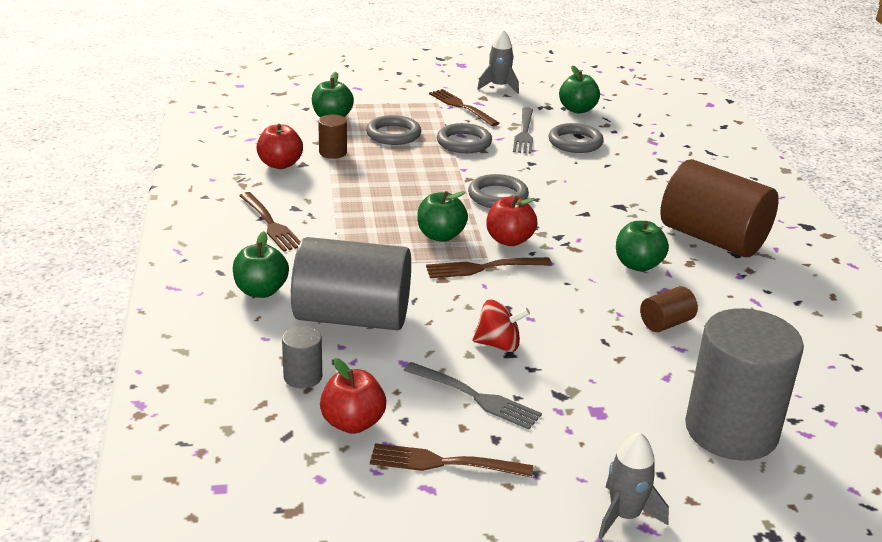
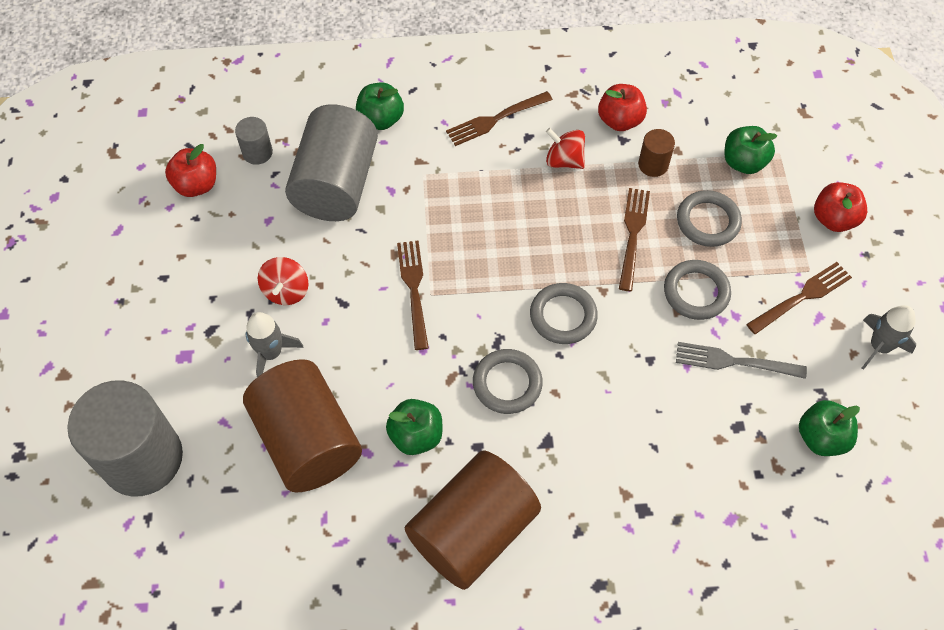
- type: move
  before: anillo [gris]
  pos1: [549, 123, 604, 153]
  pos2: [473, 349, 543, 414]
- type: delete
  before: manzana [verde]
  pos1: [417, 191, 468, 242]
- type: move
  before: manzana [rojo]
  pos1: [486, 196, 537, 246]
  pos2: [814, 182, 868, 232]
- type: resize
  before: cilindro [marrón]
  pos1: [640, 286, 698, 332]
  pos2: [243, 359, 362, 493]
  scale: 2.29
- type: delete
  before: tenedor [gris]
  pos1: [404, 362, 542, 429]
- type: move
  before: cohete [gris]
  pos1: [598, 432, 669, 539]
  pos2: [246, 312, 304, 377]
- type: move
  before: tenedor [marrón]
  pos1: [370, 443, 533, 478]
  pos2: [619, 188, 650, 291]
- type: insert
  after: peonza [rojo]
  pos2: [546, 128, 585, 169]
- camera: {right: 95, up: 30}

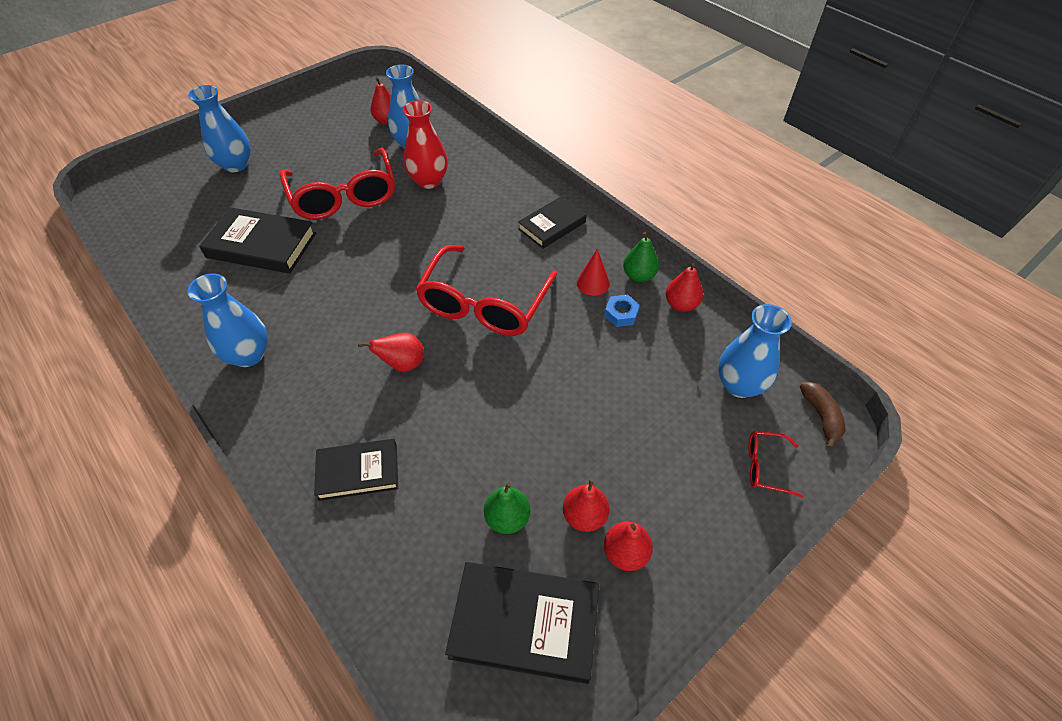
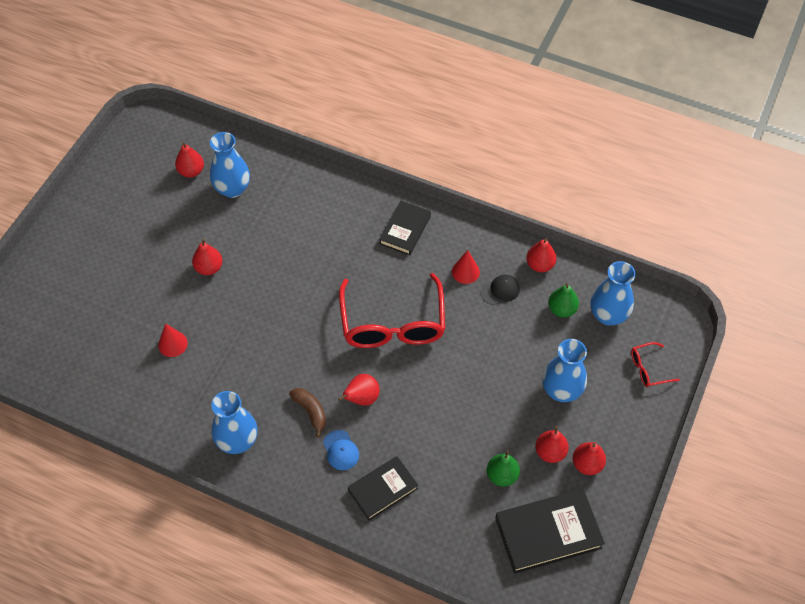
- type: move
  before: florero [azul]
  pos1: [188, 85, 251, 172]
  pos2: [542, 339, 587, 402]
- type: delete
  before: florero [rojo]
  pos1: [403, 100, 448, 189]
- type: replace
  before: gafas [rojo]
  after: pera [rojo]
  pos1: [280, 148, 395, 220]
  pos2: [192, 239, 222, 275]
- type: replace
  before: libro [negro]
  after: cono [rojo]
  pos1: [199, 207, 316, 274]
  pos2: [158, 323, 188, 357]
- type: move
  before: pera [verde]
  pos1: [623, 232, 659, 282]
  pos2: [548, 283, 579, 318]
- type: replace
  before: tuerca [azul]
  after: gorra [negro]
  pos1: [604, 294, 640, 327]
  pos2: [480, 275, 520, 305]
- type: move
  before: plátano [marrón]
  pos1: [800, 382, 846, 449]
  pos2: [289, 388, 326, 437]
- type: insert
  after: gorra [azul]
  pos2: [323, 430, 359, 470]
- camera: {right: -25, up: 5}

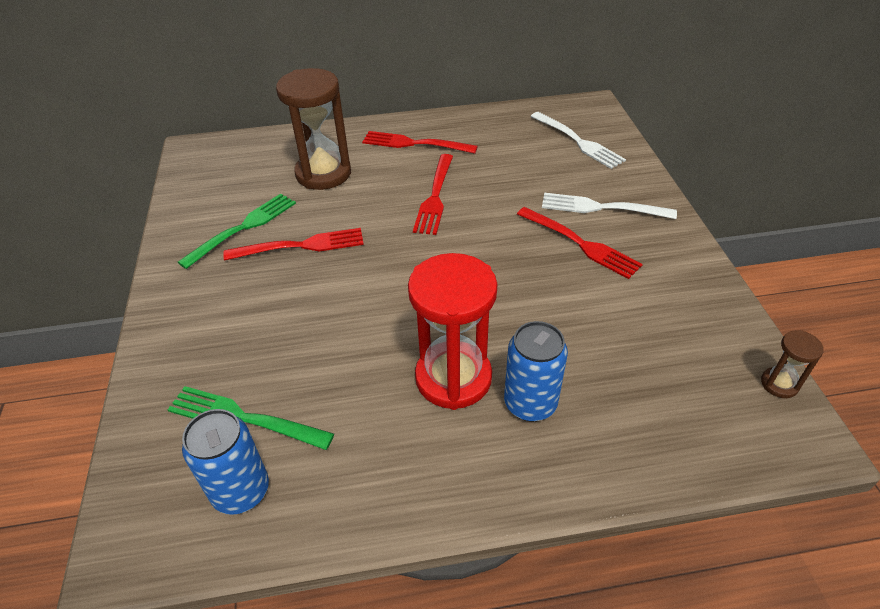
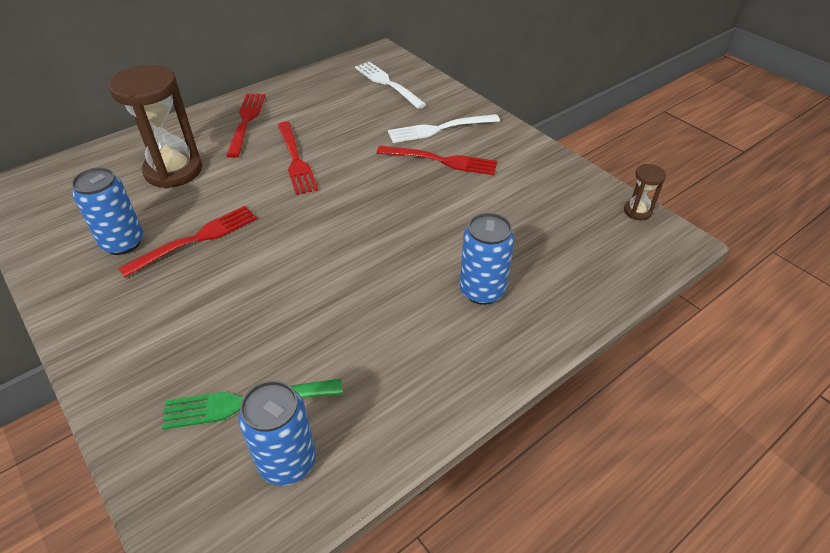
- type: rotate
  before: tenedor [blanco]
  pos1: [530, 112, 626, 169]
  pos2: [355, 62, 427, 109]
  turn: -150
- type: rotate
  before: tenedor [rojo]
  pos1: [362, 131, 478, 154]
  pos2: [226, 94, 265, 158]
  turn: 105
- type: replace
  before: tenedor [verde]
  after: lata [azul]
  pos1: [178, 193, 296, 269]
  pos2: [72, 167, 143, 255]
- type: delete
  before: reloj de arena [rojo]
  pos1: [408, 253, 497, 410]
- camera: {right: -30, up: 0}

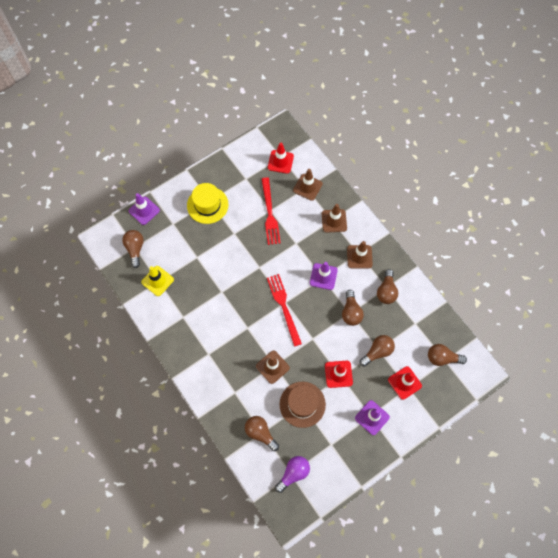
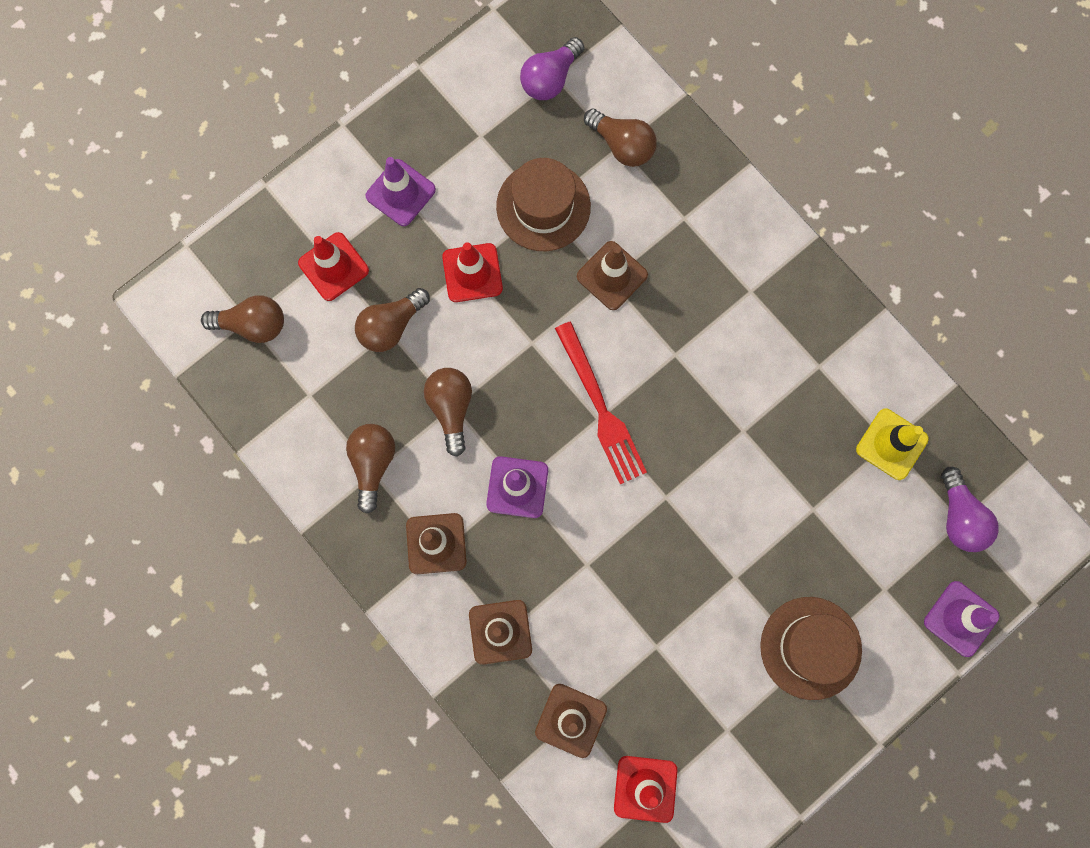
- type: delete
  before: tenedor [rojo]
  pos1: [262, 177, 280, 245]
- type: recolor
  before: sombrero [amarillo]
  after: sombrero [marrón]
  pos1: [187, 183, 228, 224]
  pos2: [760, 597, 862, 700]
- type: recolor
  before: bombilla [marrón]
  after: bombilla [morado]
  pos1: [122, 230, 144, 268]
  pos2: [941, 467, 999, 552]
- camera: {right: 175, up: 10}

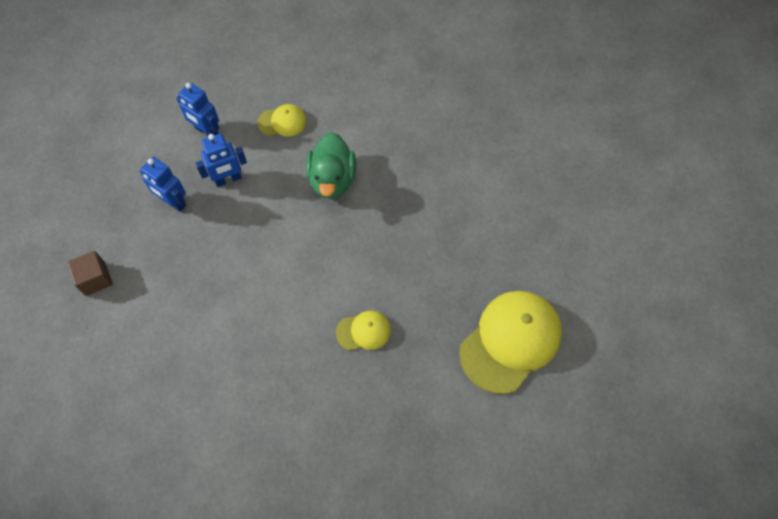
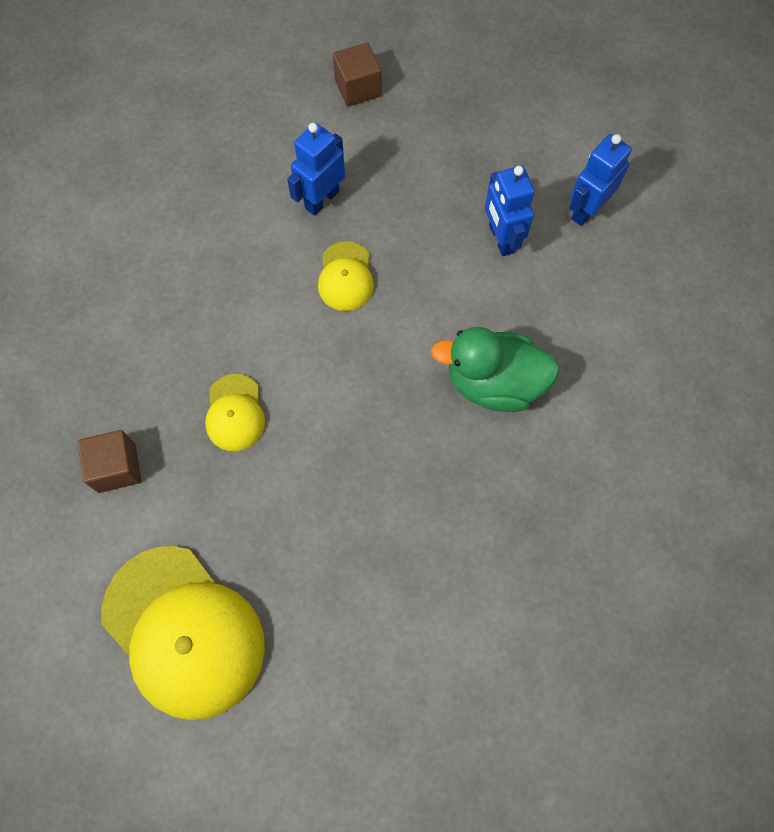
- type: move
  before: gorra [amarillo]
  pos1: [258, 104, 307, 136]
  pos2: [318, 241, 374, 311]
- type: move
  before: robot [azul]
  pos1: [140, 157, 186, 212]
  pos2: [287, 123, 345, 216]
- type: insert
  after: cubo [marrón]
  pos2: [78, 430, 141, 493]
- camera: {right: 95, up: 5}

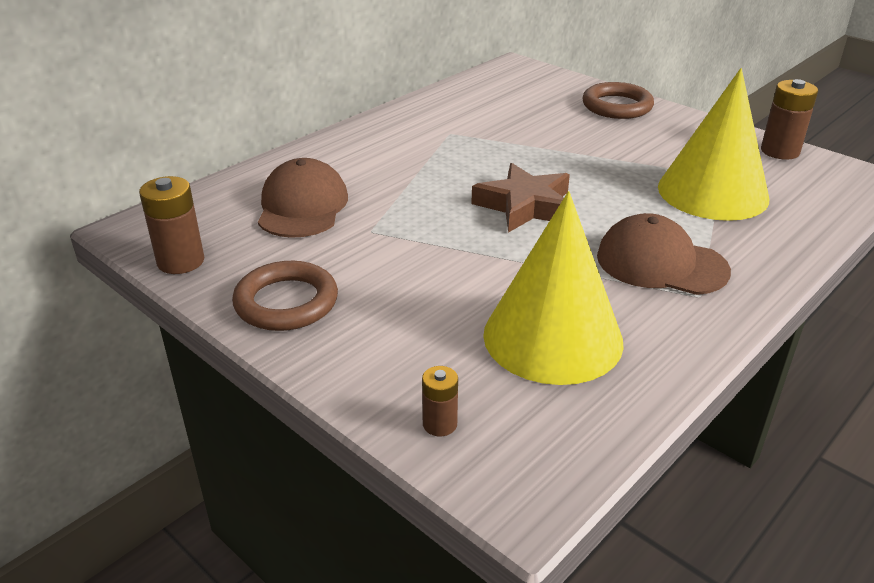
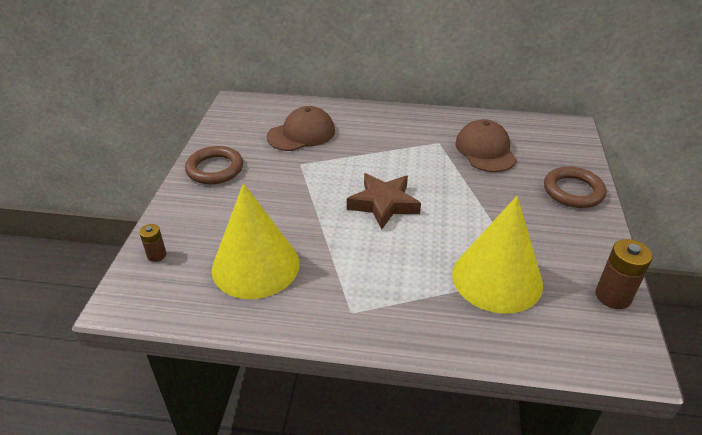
- type: delete
  before: pila [marrón]
  pos1: [139, 176, 205, 274]
- type: move
  before: gorra [marrón]
  pos1: [597, 213, 731, 295]
  pos2: [455, 119, 517, 172]
- camera: {right: 55, up: 5}

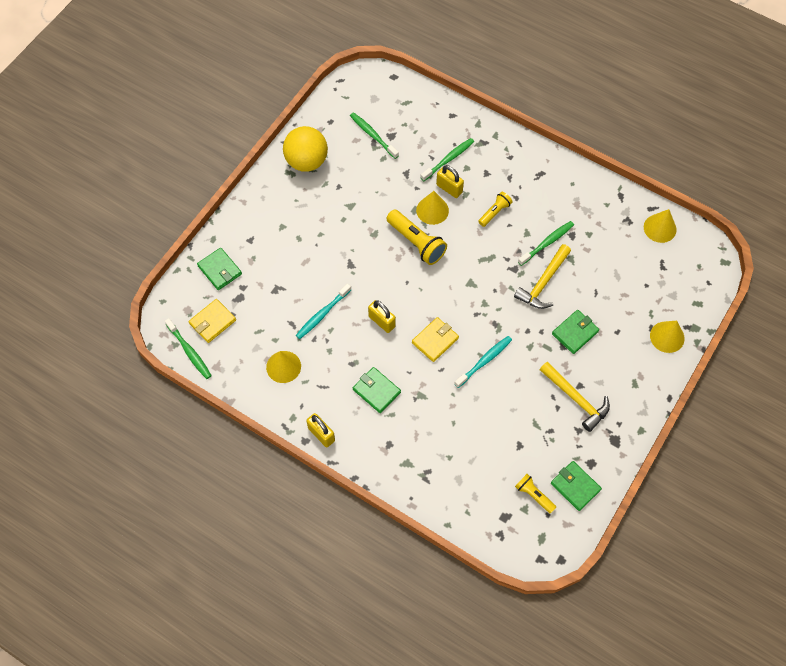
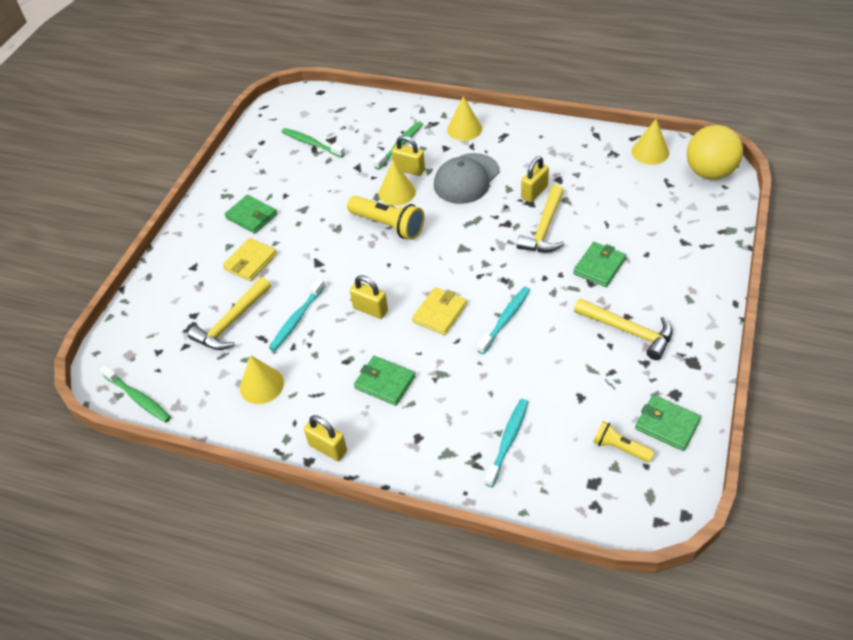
- type: move
  before: pelota [amarillo]
  pos1: [283, 126, 328, 172]
  pos2: [687, 125, 743, 180]
- type: replace
  before: lámpara de mano [amarillo]
  after: gorra [gris]
  pos1: [478, 192, 512, 227]
  pos2: [434, 153, 499, 204]
- type: replace
  before: cepillo de dientes [verde]
  after: candado [amarillo]
  pos1: [518, 221, 574, 266]
  pos2: [521, 156, 549, 202]
- type: move
  before: cartera [verde]
  pos1: [197, 248, 242, 290]
  pos2: [225, 195, 277, 234]
- type: move
  before: cartera [amarillo]
  pos1: [189, 299, 236, 343]
  pos2: [223, 238, 277, 281]
- type: move
  before: cono [amarillo]
  pos1: [650, 321, 685, 353]
  pos2: [447, 96, 482, 141]
- type: insert
  after: martillo [amarillo]
  pos2: [188, 277, 271, 350]
- type: insert
  after: cepillo de dientes [turquesa]
  pos2: [485, 399, 528, 487]
- camera: {right: -10, up: -15}

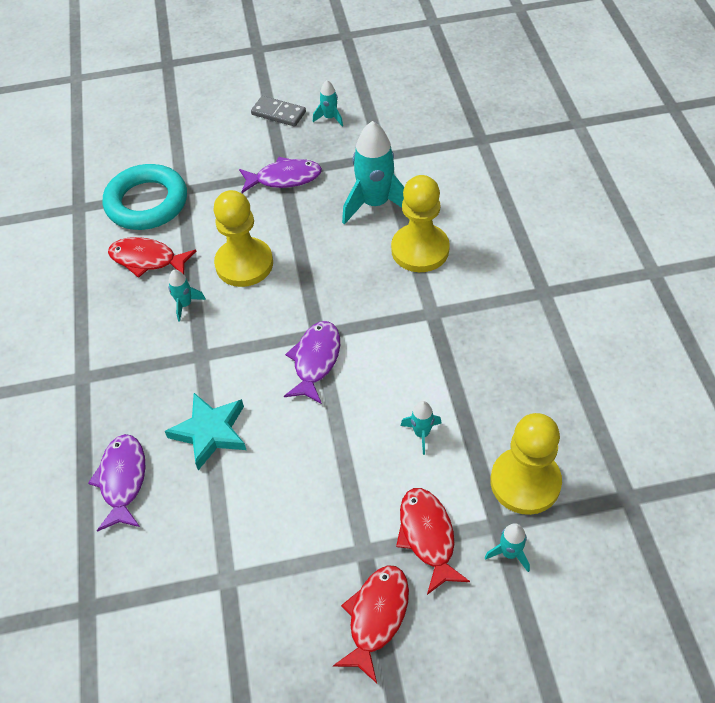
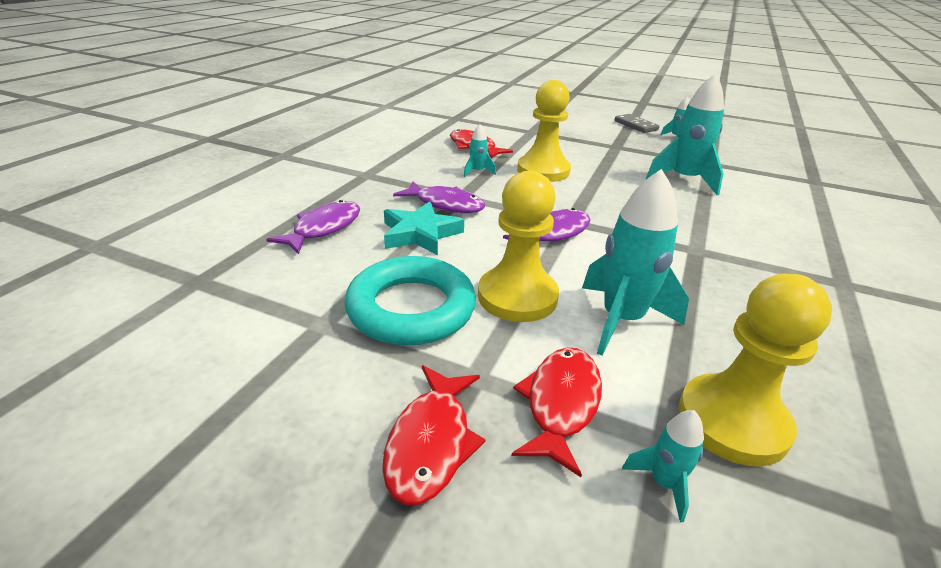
- type: move
  before: pez [morado]
  pos1: [239, 157, 322, 193]
  pos2: [393, 181, 485, 213]
- type: move
  before: anillo [turquesa]
  pos1: [103, 164, 187, 230]
  pos2: [344, 256, 476, 346]
- type: move
  before: peón [amarillo]
  pos1: [391, 175, 450, 272]
  pos2: [478, 171, 559, 322]
- type: resize
  before: cohete [turquesa]
  pos1: [401, 401, 442, 455]
  pos2: [582, 169, 689, 356]
  scale: 2.1
- type: rotate
  before: pez [rojo]
  pos1: [333, 565, 409, 683]
  pos2: [382, 365, 486, 505]
  turn: 135
- camera: {right: 30, up: -20}

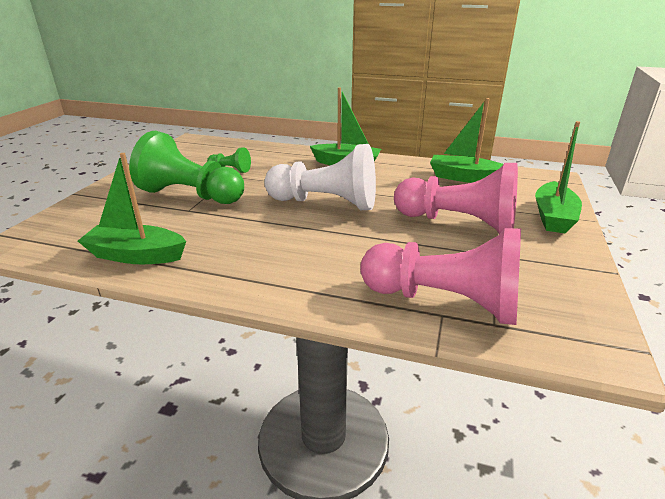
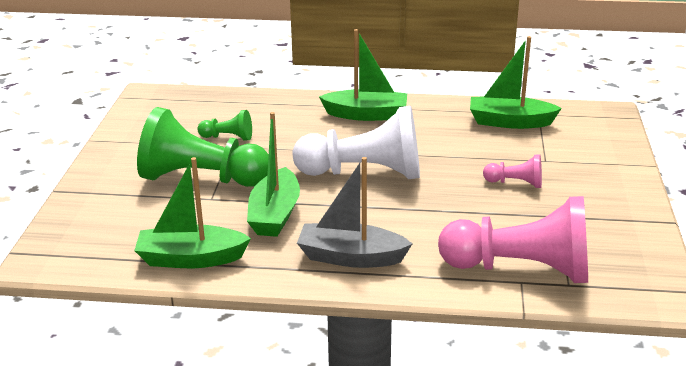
- type: move
  before: barco [verde]
  pos1: [535, 121, 582, 233]
  pos2: [247, 112, 300, 237]
- type: resize
  before: peón [rosa]
  pos1: [394, 163, 518, 234]
  pos2: [483, 154, 542, 188]
  scale: 0.45
- type: insert
  after: barco [gris]
  pos2: [297, 157, 413, 268]
- camera: {right: -10, up: 0}

